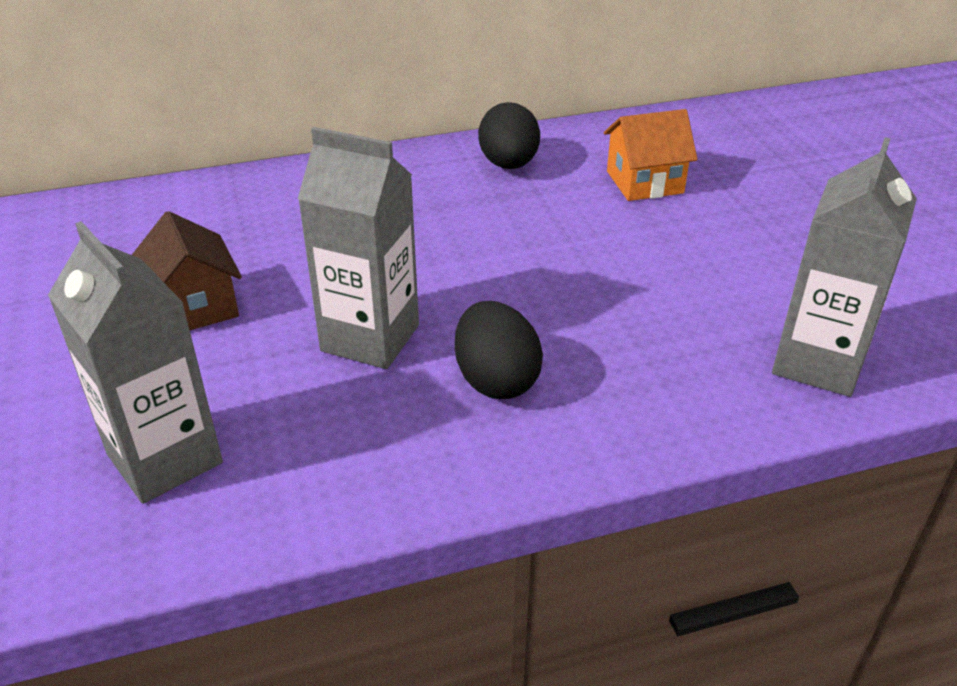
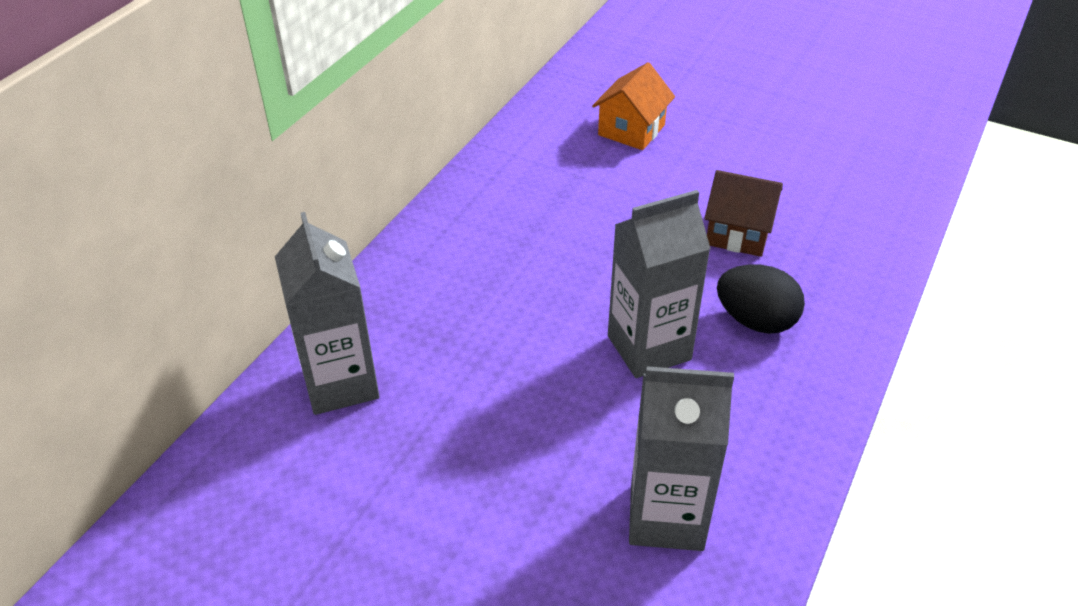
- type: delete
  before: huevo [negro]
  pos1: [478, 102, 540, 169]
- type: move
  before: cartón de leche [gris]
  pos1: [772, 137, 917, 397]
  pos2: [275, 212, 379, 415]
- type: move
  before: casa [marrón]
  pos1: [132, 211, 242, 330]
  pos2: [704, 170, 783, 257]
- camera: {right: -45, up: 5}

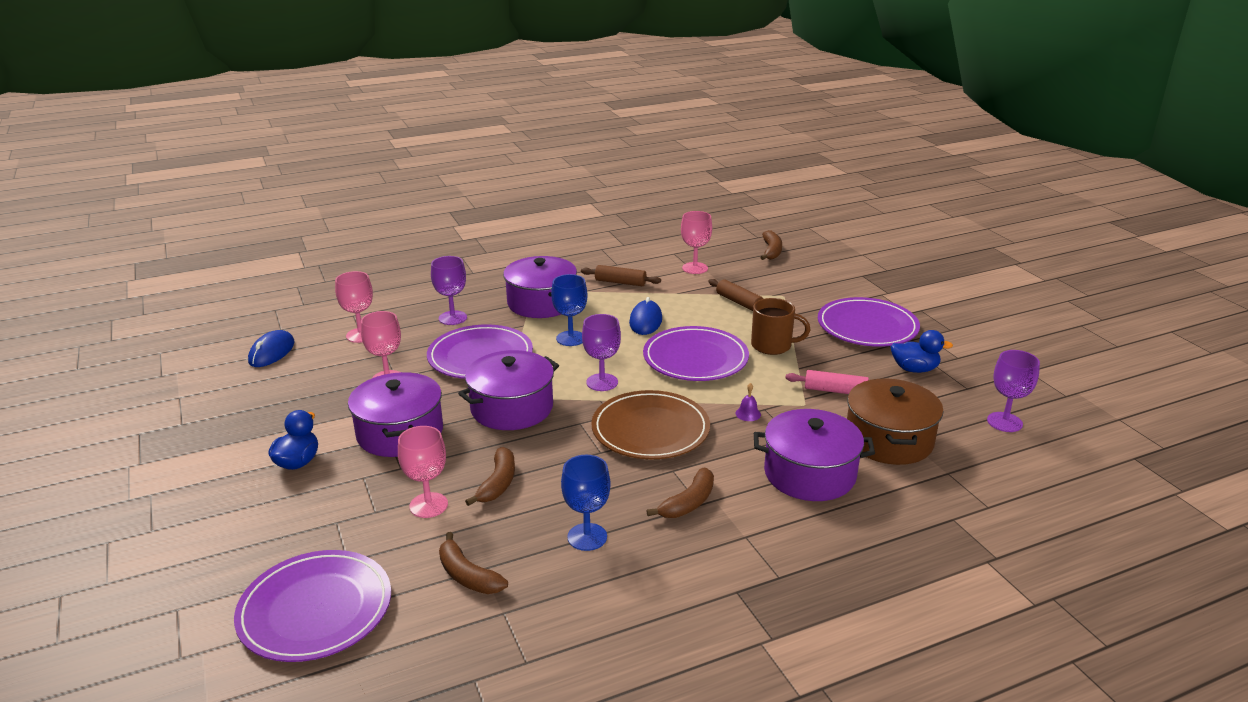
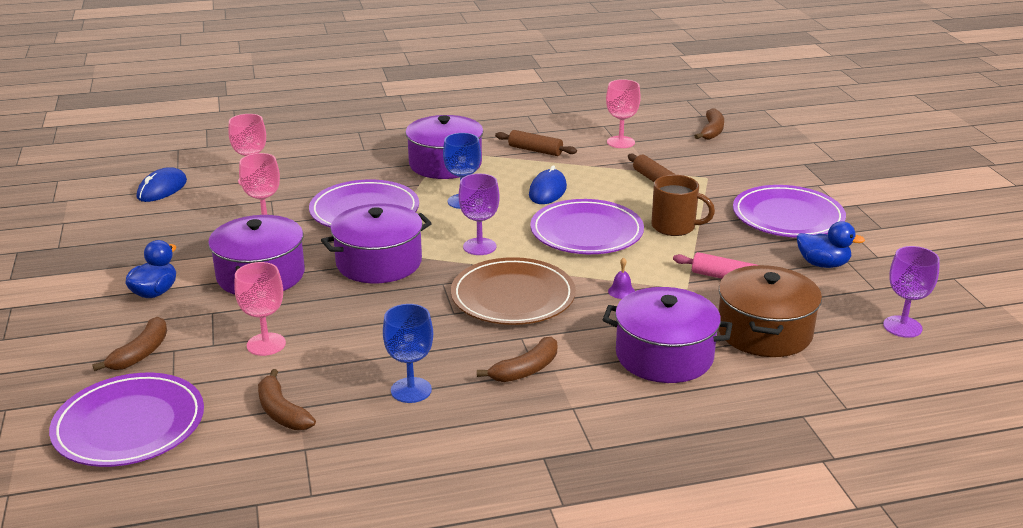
- type: delete
  before: copa [morado]
  pos1: [431, 256, 467, 325]
- type: move
  before: plátano [marrón]
  pos1: [465, 447, 515, 506]
  pos2: [92, 317, 167, 371]
- camera: {right: 10, up: 0}

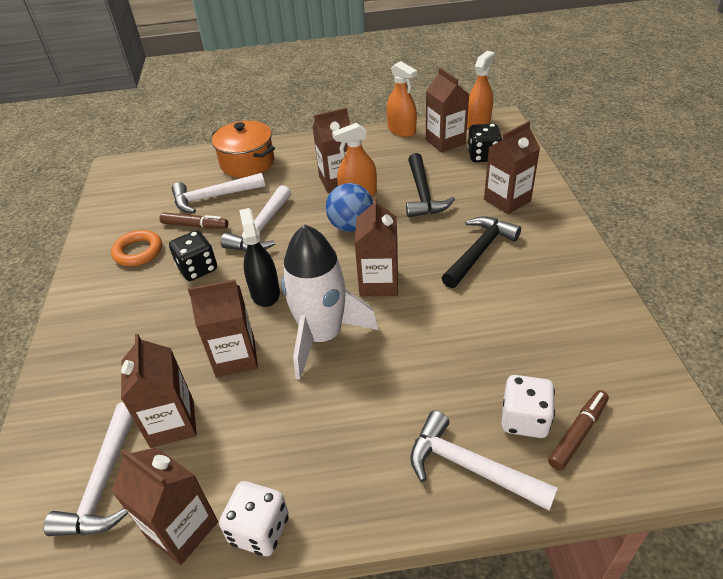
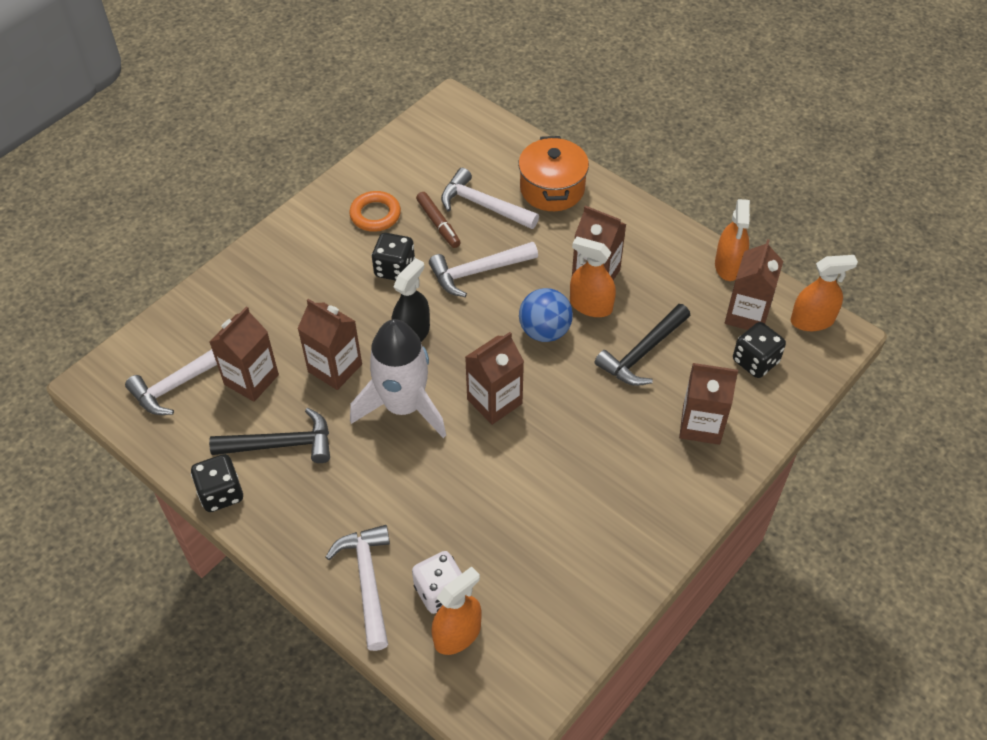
- type: move
  before: martillo [negro]
  pos1: [442, 217, 521, 288]
  pos2: [209, 408, 330, 463]
- type: replace
  before: rotulador [marrón]
  after: pulverizador [naranja]
  pos1: [548, 390, 609, 471]
  pos2: [431, 566, 482, 655]
- type: delete
  before: cartón de leche [marrón]
  pos1: [111, 448, 218, 565]
- type: recolor
  before: dado [blanco]
  after: dado [negro]
  pos1: [219, 481, 289, 556]
  pos2: [191, 454, 243, 512]
- camera: {right: 45, up: 10}

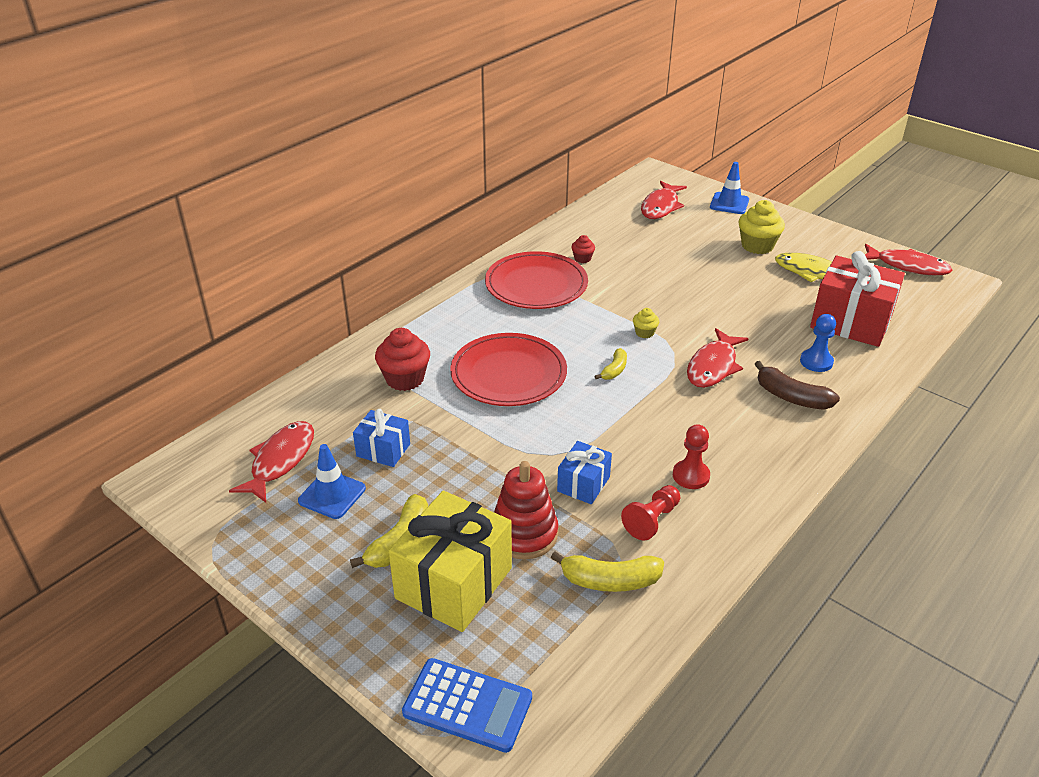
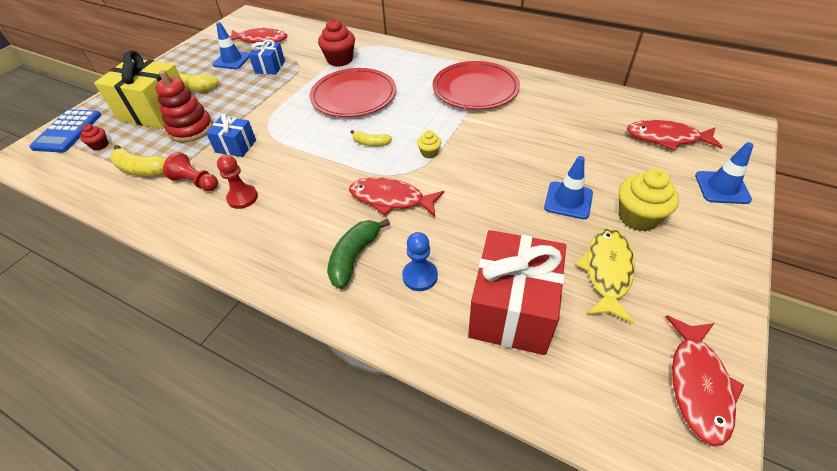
- type: move
  before: magdalena [rojo]
  pos1: [571, 235, 595, 263]
  pos2: [80, 124, 108, 151]
- type: recolor
  before: plátano [marrón]
  after: plátano [verde]
  pos1: [755, 361, 840, 410]
  pos2: [327, 218, 390, 289]
- type: rotate
  before: plátano [amarillo]
  pos1: [551, 551, 664, 592]
  pos2: [110, 145, 167, 176]
  turn: -60
- type: insert
  after: cono de tráfico [azul]
  pos2: [544, 156, 593, 219]
- camera: {right: 80, up: 10}

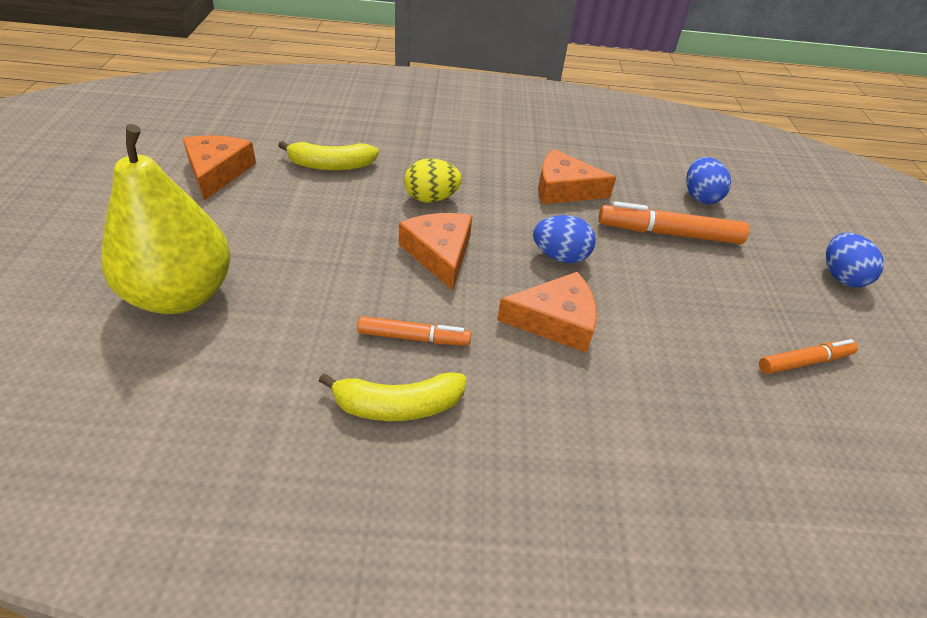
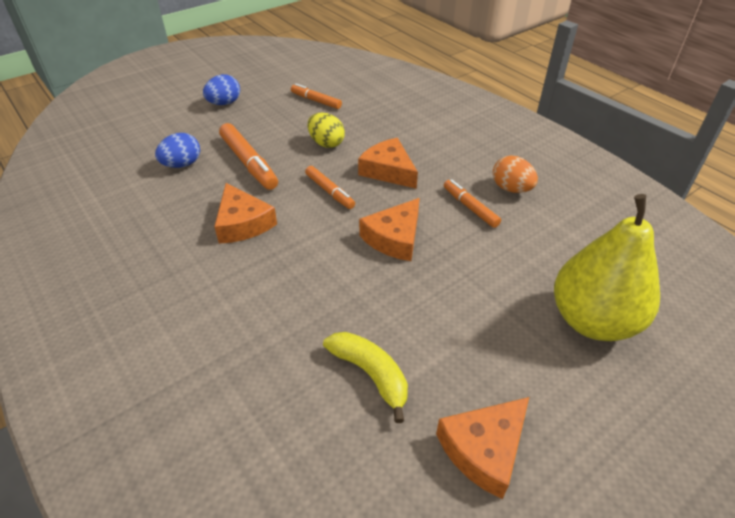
- type: move
  before: huevo [amarillo]
  pos1: [404, 158, 462, 203]
  pos2: [308, 113, 345, 148]
- type: replace
  before: huevo [azul]
  after: rotulador [naranja]
  pos1: [533, 215, 596, 263]
  pos2: [305, 166, 355, 209]
- type: replace
  before: plátano [amarillo]
  after: huevo [naranja]
  pos1: [319, 372, 467, 421]
  pos2: [493, 156, 538, 193]
- camera: {right: -125, up: 0}

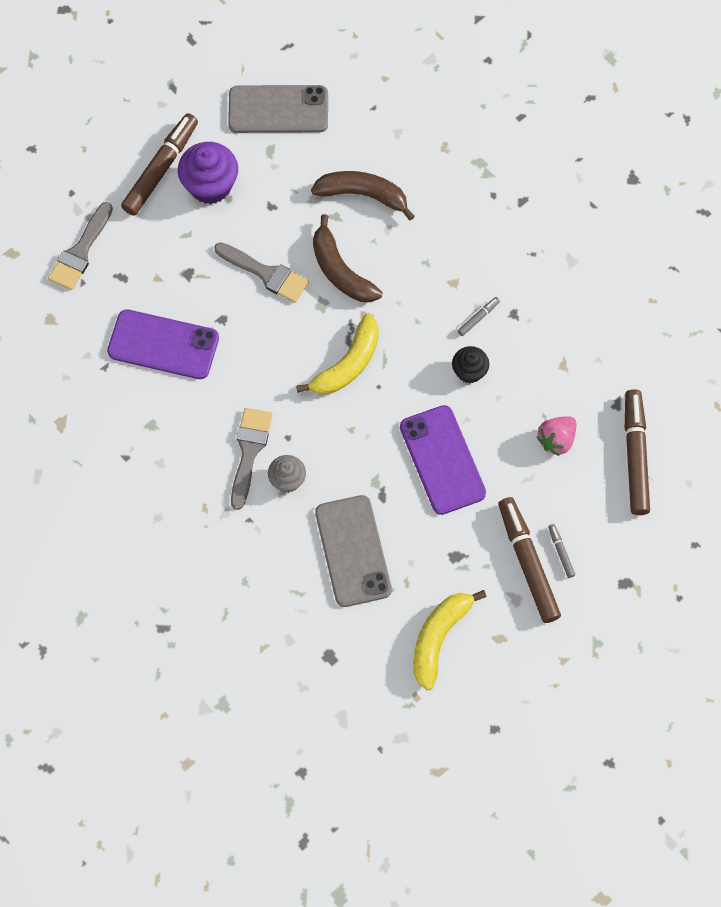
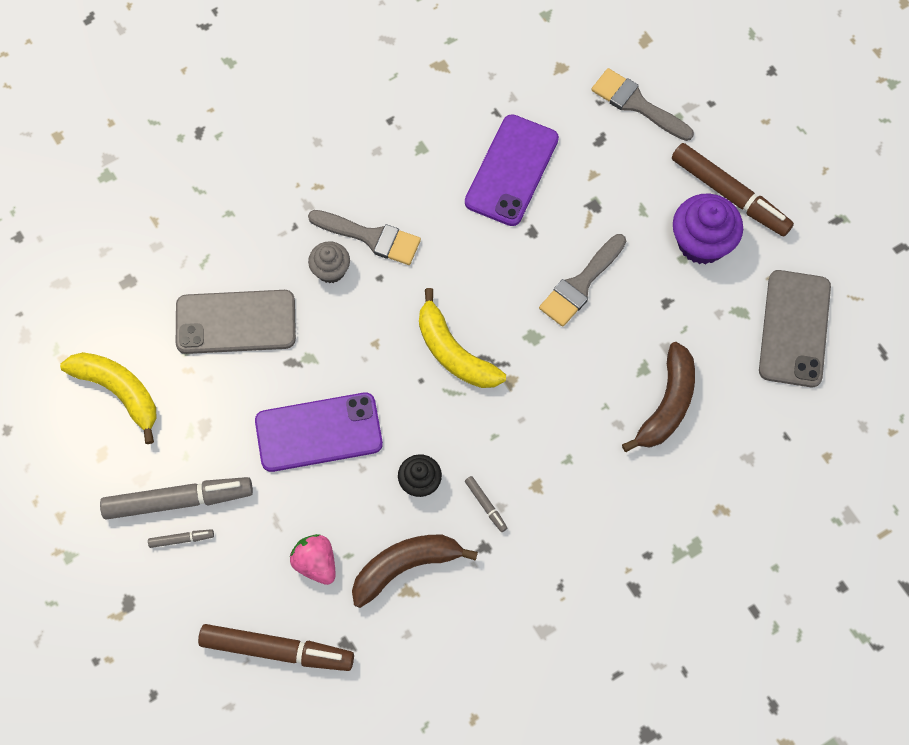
- type: move
  before: plátano [marrón]
  pos1: [313, 214, 383, 302]
  pos2: [352, 535, 478, 608]
- type: recolor
  before: rotulador [marrón]
  after: rotulador [gris]
  pos1: [498, 497, 561, 623]
  pos2: [100, 477, 253, 520]
- camera: {right: 100, up: 0}

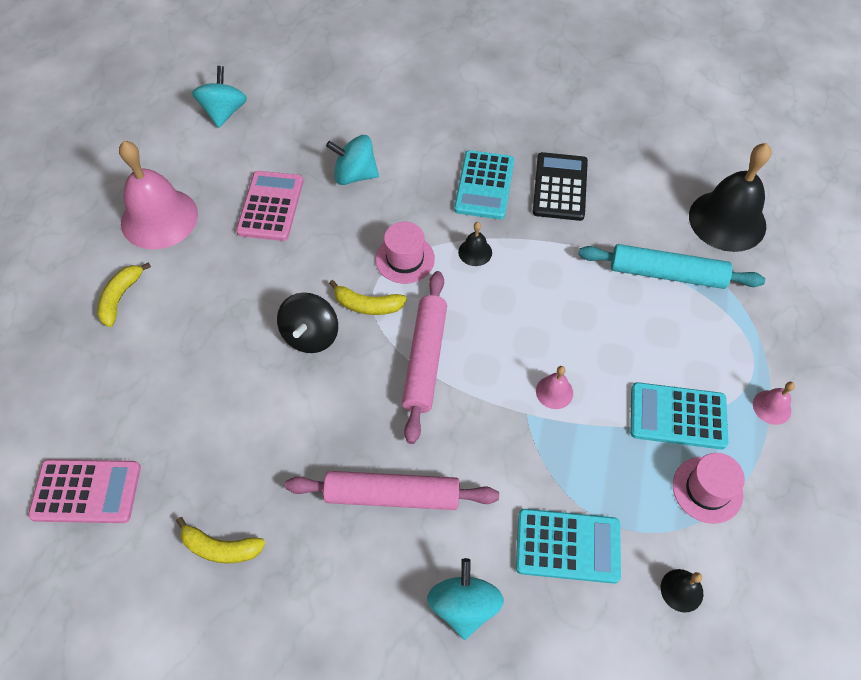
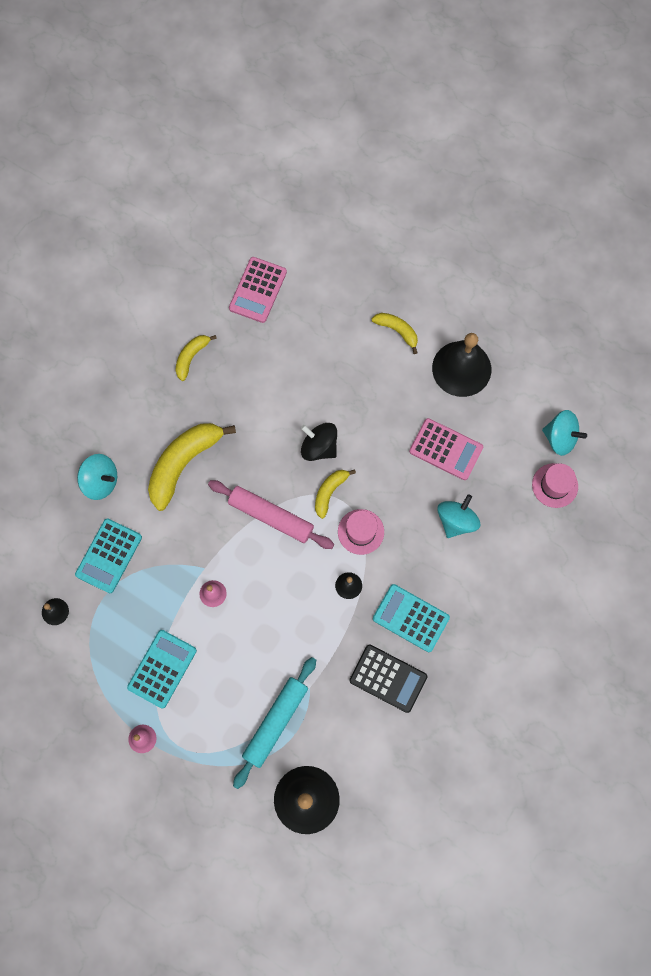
- type: recolor
  before: campana [rosa]
  after: campana [negro]
  pos1: [119, 141, 198, 250]
  pos2: [432, 333, 491, 397]
- type: move
  before: sombrero [rosa]
  pos1: [673, 453, 745, 524]
  pos2: [532, 463, 578, 508]
- type: replace
  before: rodillo [rosa]
  after: plátano [amarillo]
  pos1: [285, 471, 499, 510]
  pos2: [148, 423, 236, 511]
- camera: {right: 110, up: 15}

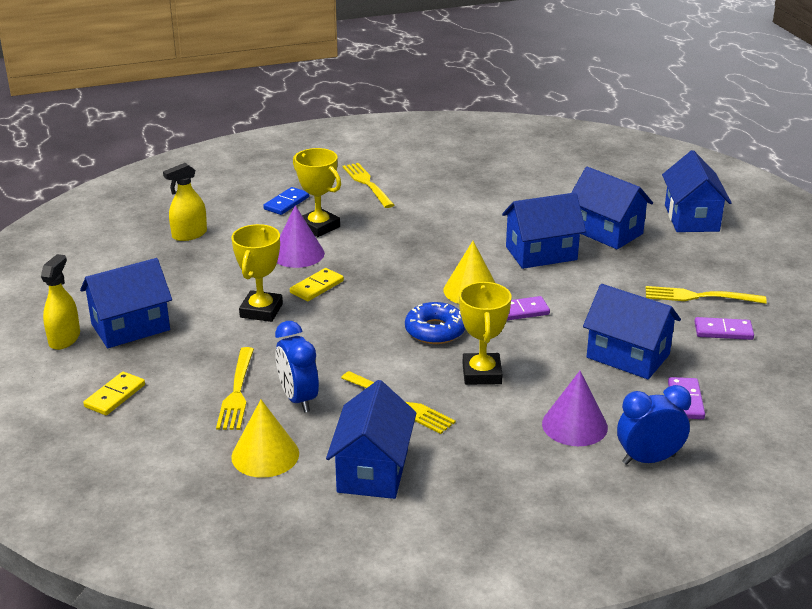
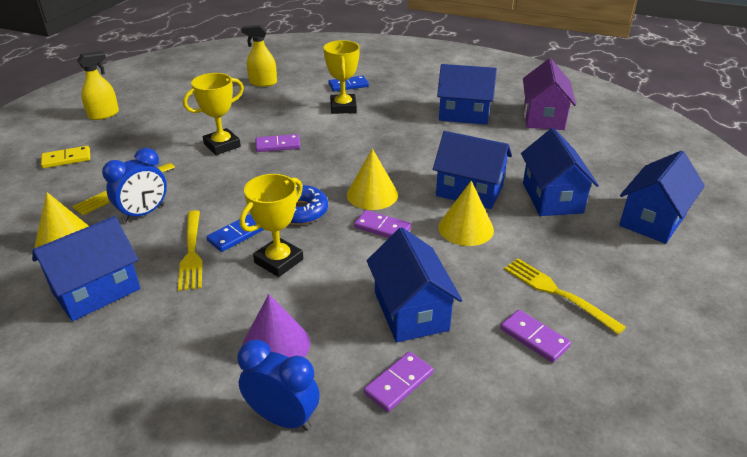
- type: delete
  before: tenedor [amarillo]
  pos1: [342, 163, 394, 208]
- type: delete
  before: cono [morado]
  pos1: [277, 205, 325, 268]
- type: move
  before: casa [azul]
  pos1: [80, 258, 172, 348]
  pos2: [437, 64, 497, 125]
- type: recolor
  before: ficha de dominó [amarillo]
  after: ficha de dominó [morado]
  pos1: [290, 268, 344, 301]
  pos2: [255, 134, 300, 152]
- type: rotate
  before: despertador [azul]
  pos1: [275, 321, 319, 412]
  pos2: [102, 148, 167, 222]
  turn: -150
- type: insert
  after: casa [morado]
  pos2: [523, 58, 576, 130]
- type: insert
  after: cono [amarillo]
  pos2: [438, 181, 494, 246]
- type: insert
  after: ficha de dominó [azul]
  pos2: [206, 214, 264, 252]
- camera: {right: 40, up: 5}

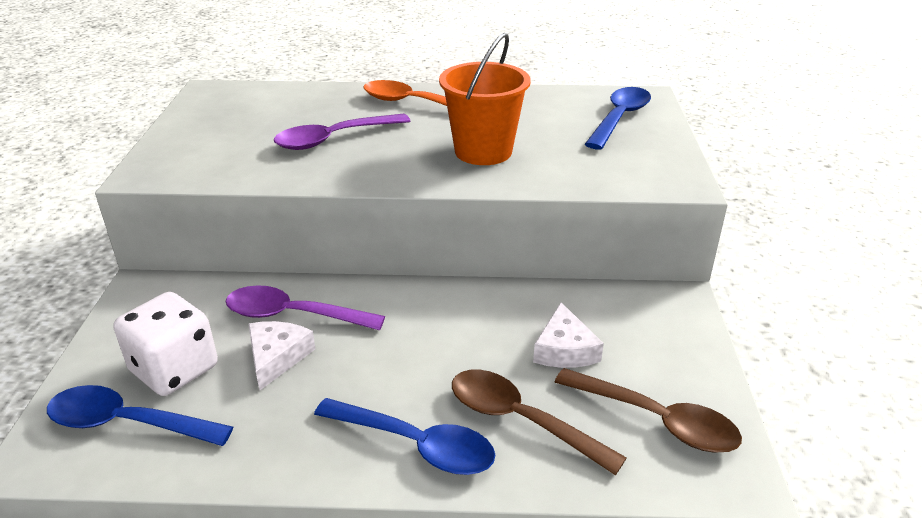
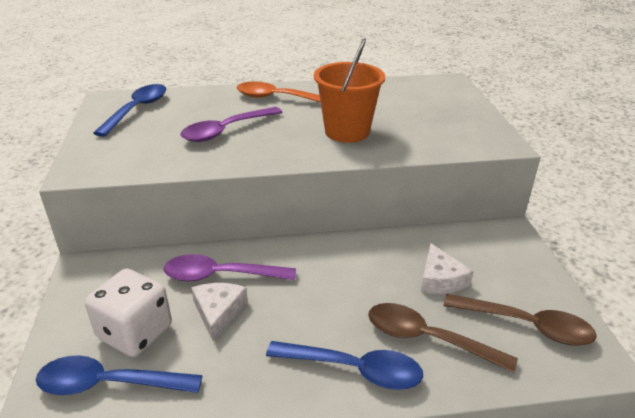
- type: move
  before: cuchara [azul]
  pos1: [585, 87, 651, 150]
  pos2: [93, 84, 166, 137]
- camera: {right: -10, up: 0}

